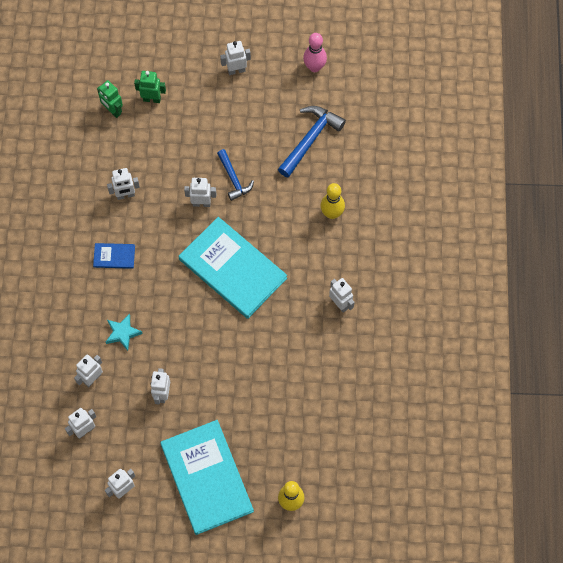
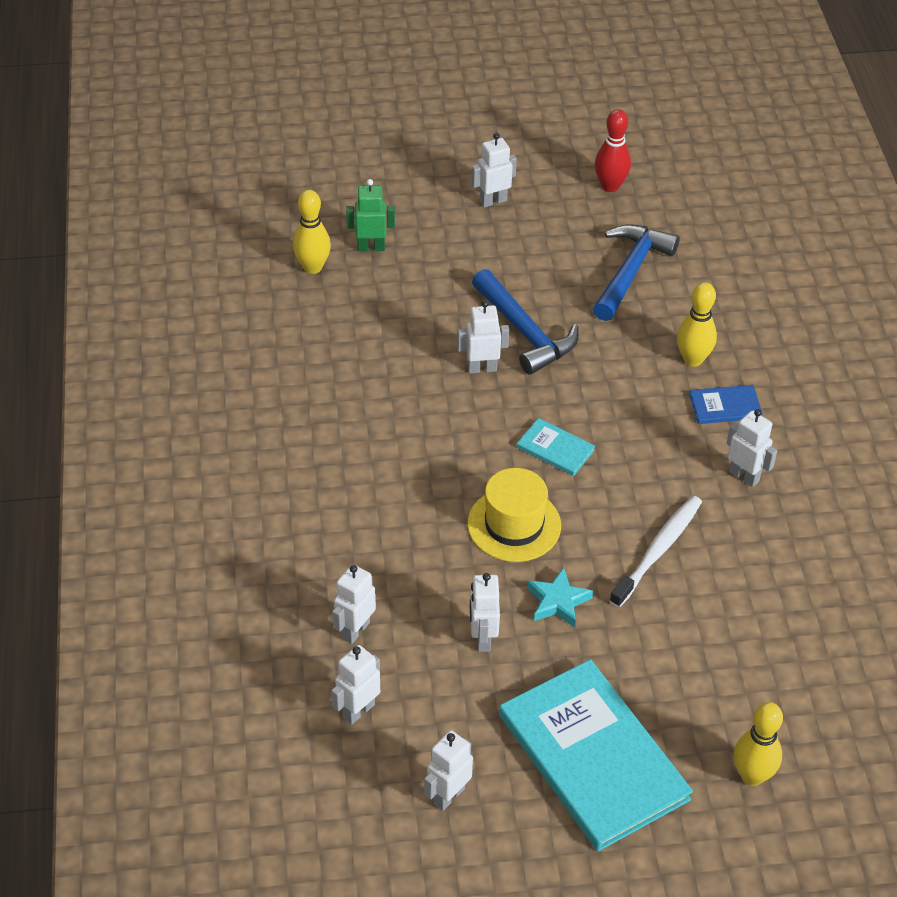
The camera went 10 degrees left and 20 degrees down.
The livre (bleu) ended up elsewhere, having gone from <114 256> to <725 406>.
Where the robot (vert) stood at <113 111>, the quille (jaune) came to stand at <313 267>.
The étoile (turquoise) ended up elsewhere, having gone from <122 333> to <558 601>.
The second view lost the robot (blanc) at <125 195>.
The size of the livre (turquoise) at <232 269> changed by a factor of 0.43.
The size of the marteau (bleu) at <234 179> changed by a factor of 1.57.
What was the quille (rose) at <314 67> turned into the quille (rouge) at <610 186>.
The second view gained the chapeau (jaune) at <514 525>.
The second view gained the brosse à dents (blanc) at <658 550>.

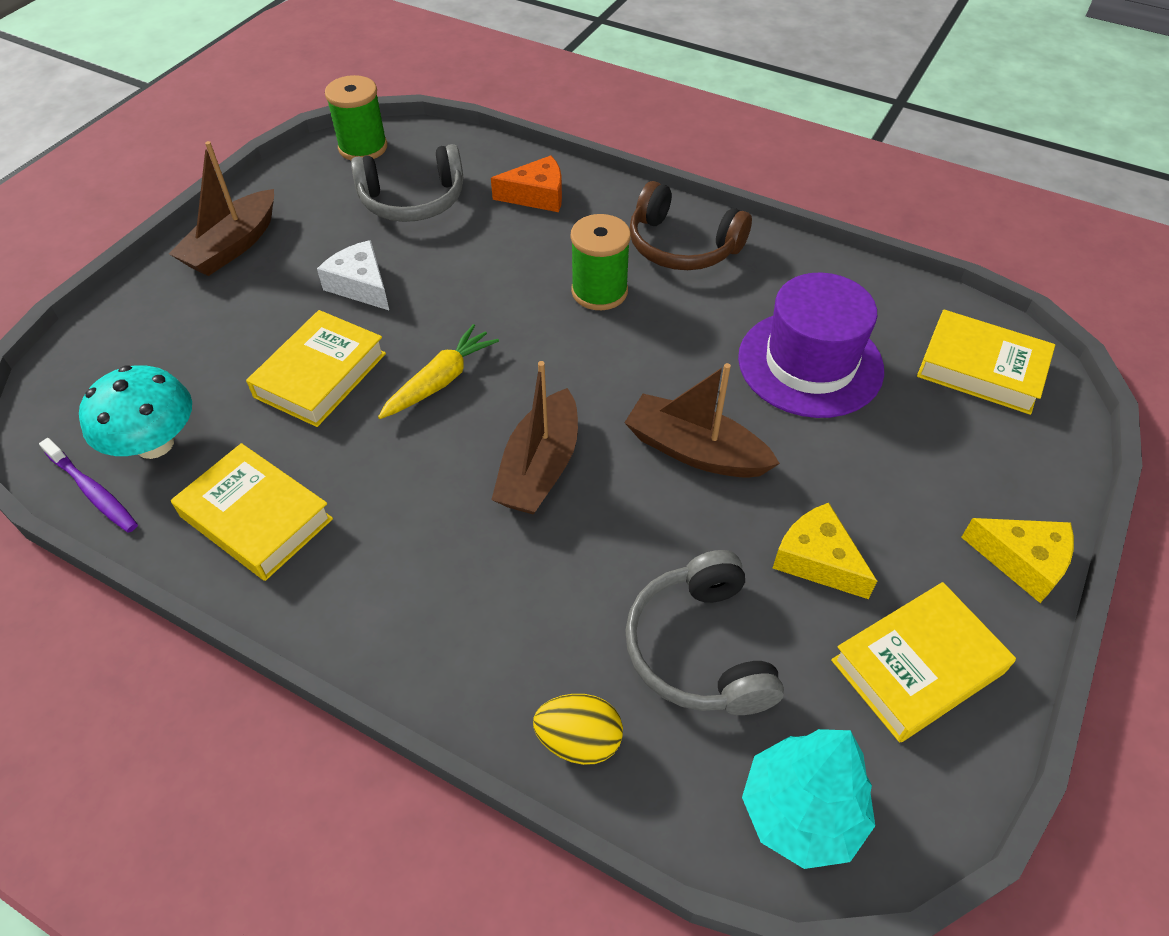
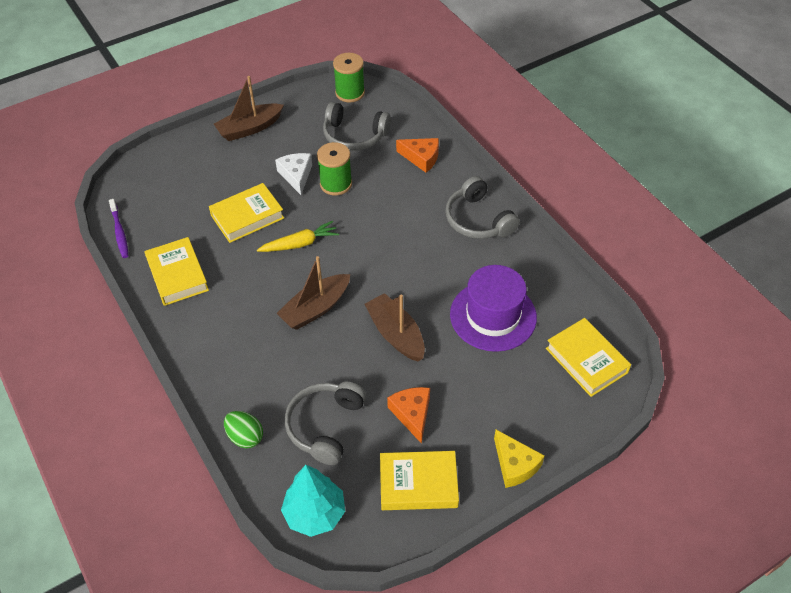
The camera went 30 degrees right and 0 degrees up.
The second view lost the champignon (turquoise) at <154 444>.
What was the œuf (jaune) at <579 740> turned into the œuf (vert) at <245 437>.
The bobine (vert) ended up elsewhere, having gone from <599 291> to <336 184>.
What was the casque audio (marron) at <682 246> turned into the casque audio (gris) at <478 220>.
What was the fromage (jaune) at <817 560> turned into the fromage (orange) at <412 414>.

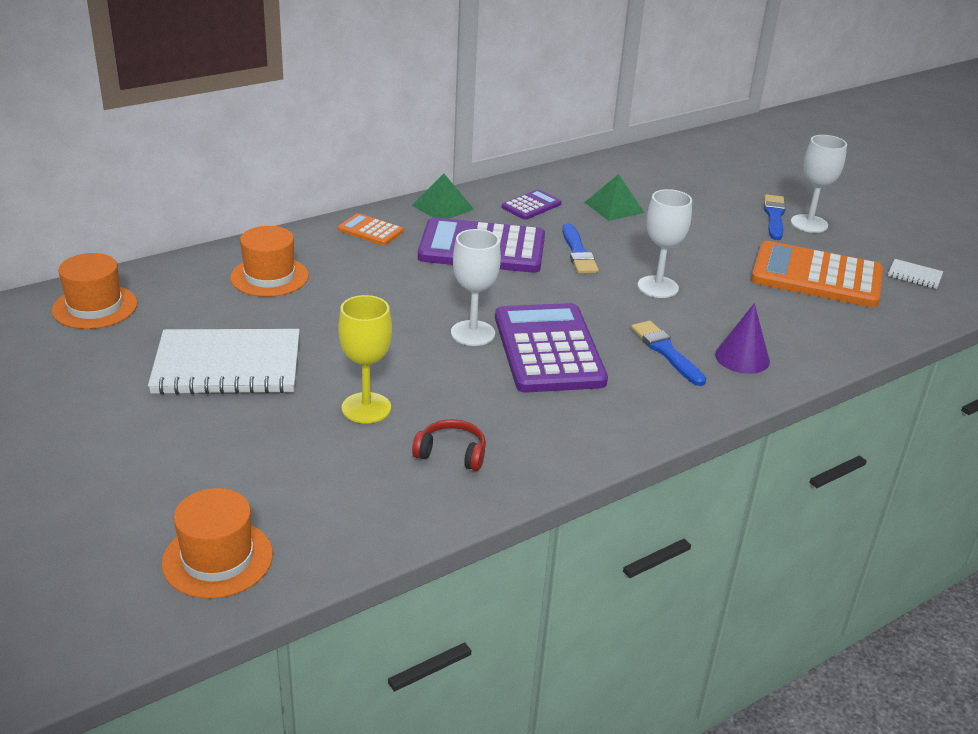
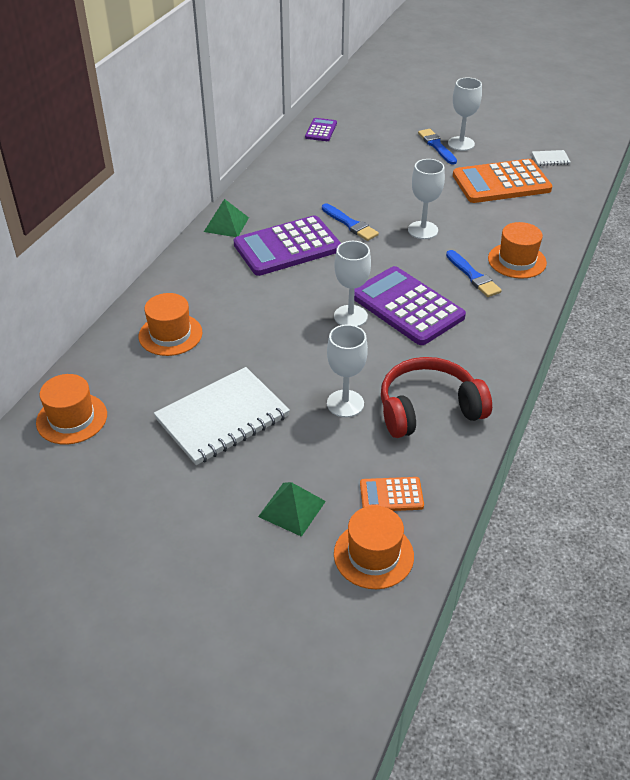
The camera went 30 degrees left and 10 degrees up.
The calculatrice (orange) ended up elsewhere, having gone from <370 231> to <391 495>.
What was the verre à pied (jaune) at <366 408> turned into the verre à pied (blanc) at <345 403>.
The size of the casque audio (rouge) at <451 453> changed by a factor of 2.02.
The calculatrice (violet) ended up elsewhere, having gone from <531 206> to <321 130>.
The pyramide (vert) ended up elsewhere, having gone from <614 207> to <292 509>.
The pinceau (bleu) at <666 351> ended up facing another way, 150 degrees counterclockwise from before.
Where the cône (violet) stood at <742 357>, the chapeau (orange) came to stand at <517 261>.

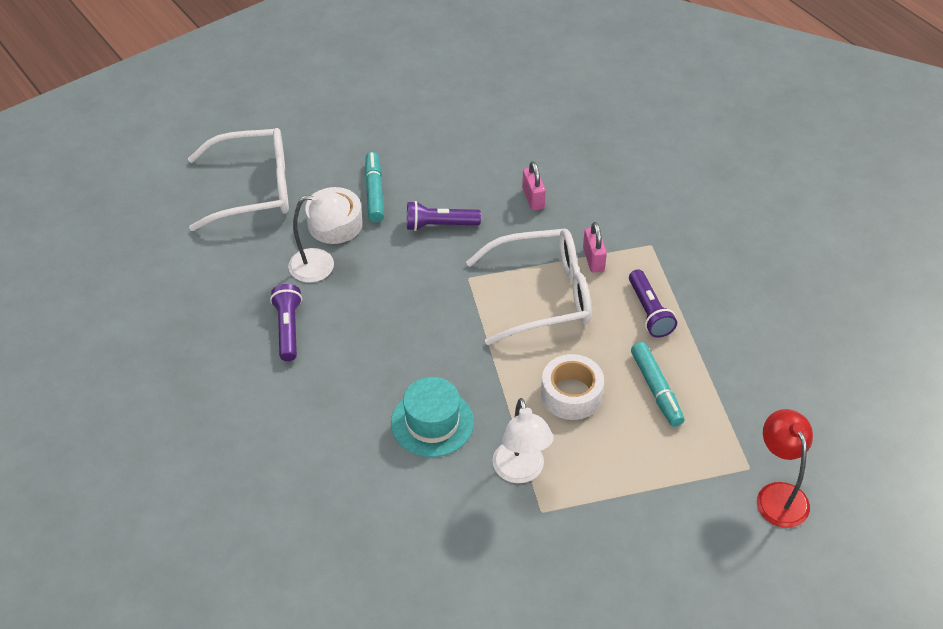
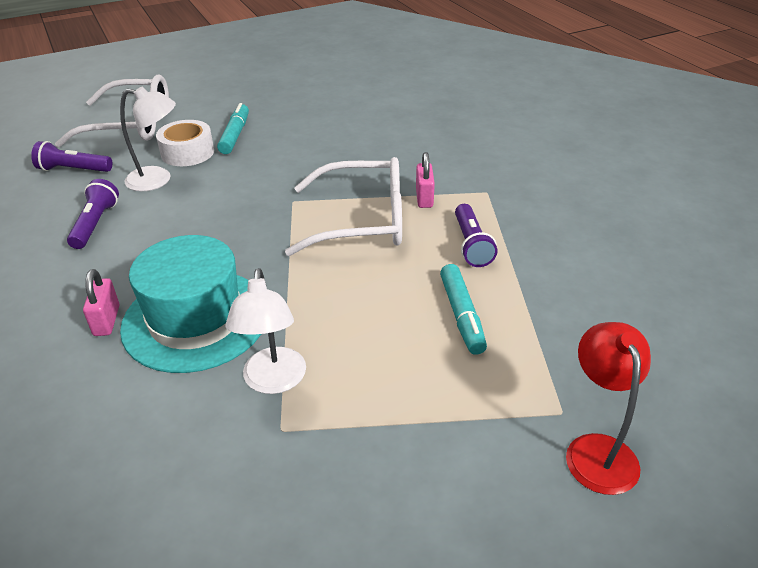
The camera went 10 degrees right and 10 degrees down.
The size of the chapeau (turquoise) at <432 422> changed by a factor of 1.52.
The lampe de poche (violet) ended up elsewhere, having gone from <439 225> to <73 170>.
The cadenas (rose) ended up elsewhere, having gone from <533 198> to <107 320>.
The second view lost the ruban adhésif (blanc) at <571 394>.

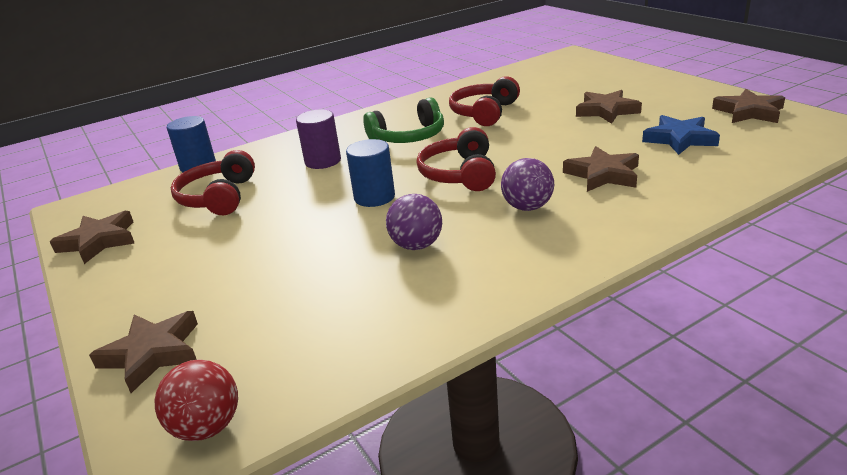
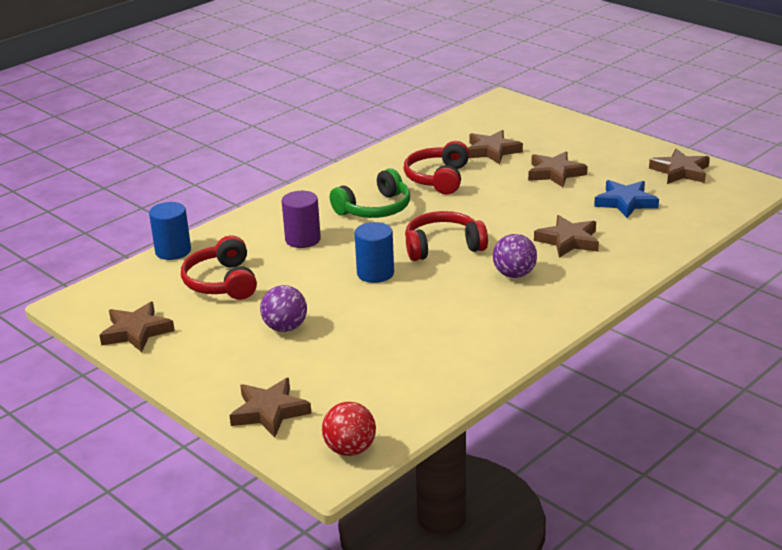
The camera went 15 degrees left and 0 degrees up.
The balle (violet) ended up elsewhere, having gone from <416 245> to <285 328>.
The casque audio (rouge) at <460 174> ended up facing another way, 90 degrees clockwise from before.
The second view gained the étoile (marron) at <492 151>.

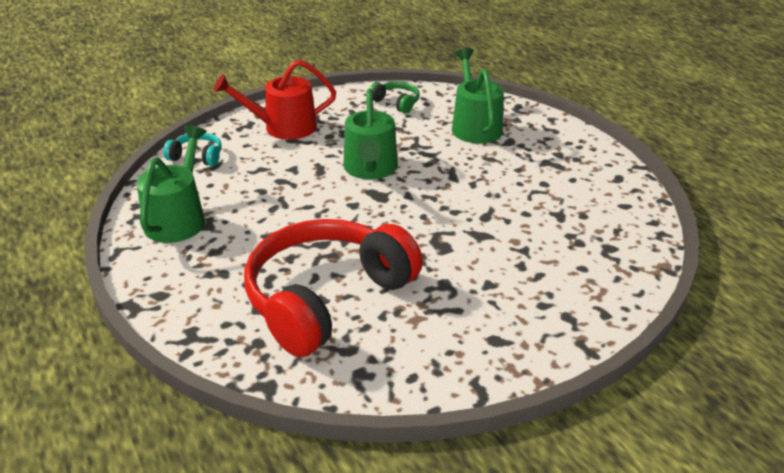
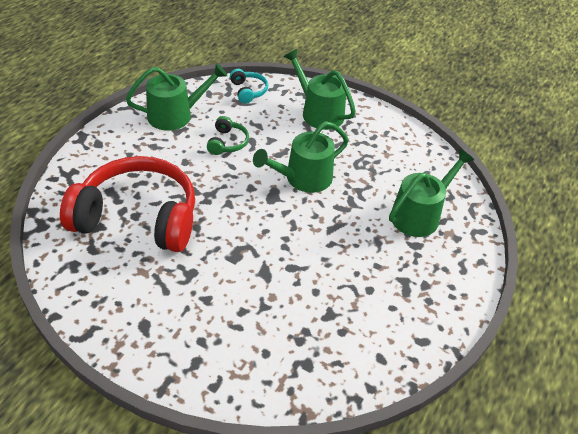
The camera went 55 degrees right and 10 degrees up.
What was the arrosoir (rouge) at <283 127> turned into the arrosoir (vert) at <319 112>.
The casque audio (vert) ended up elsewhere, having gone from <396 103> to <227 142>.

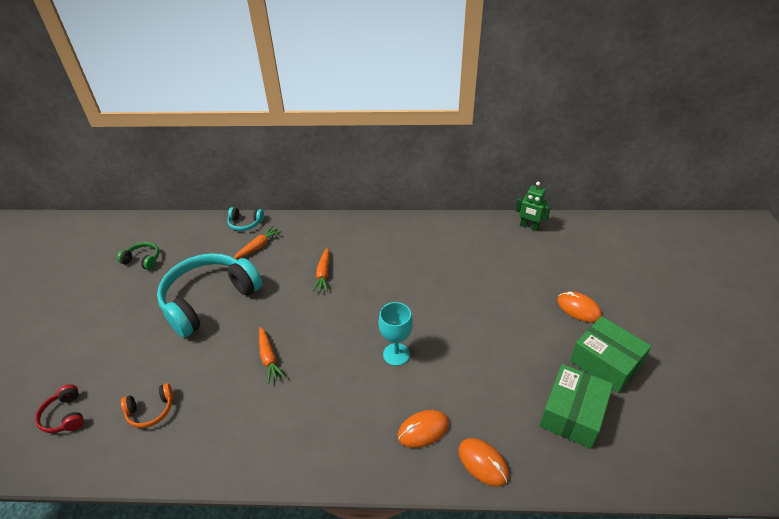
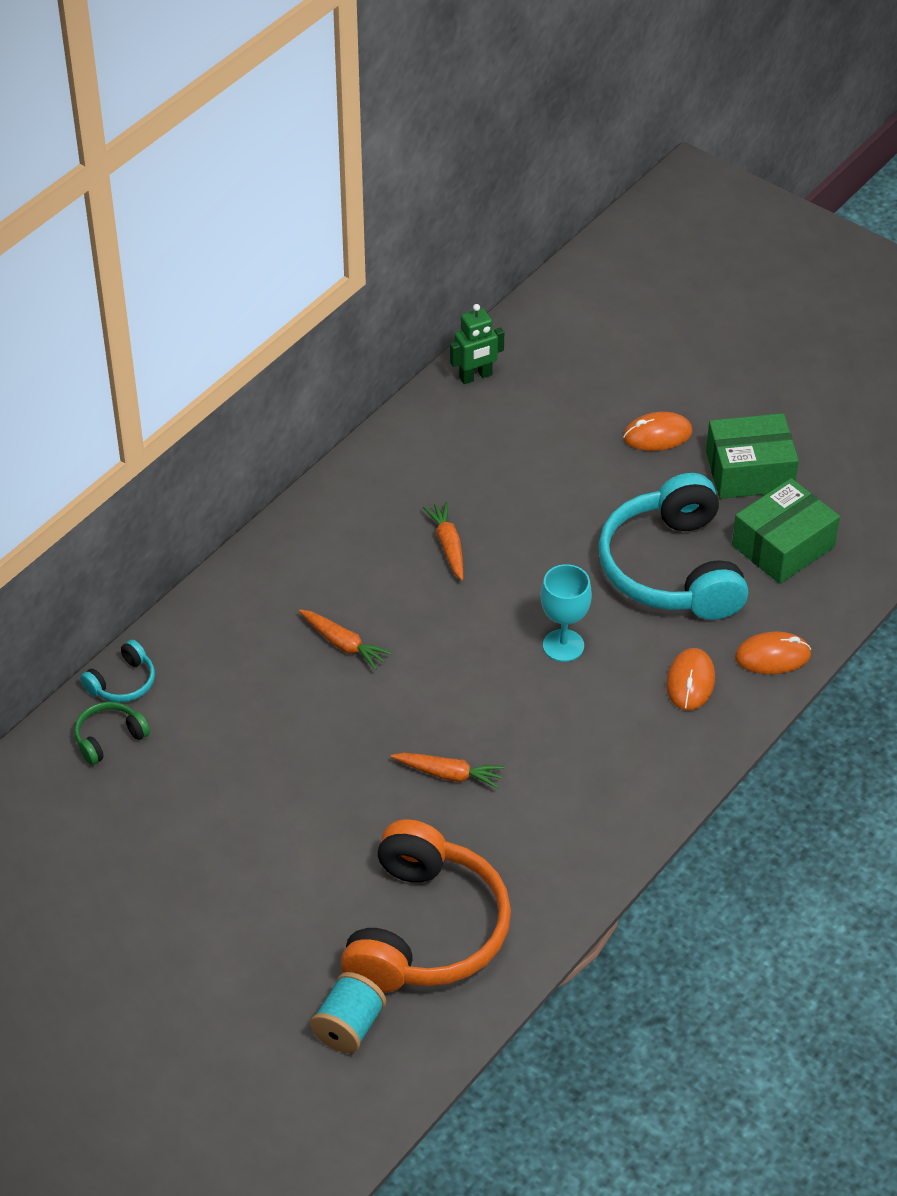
The camera went 55 degrees left and 5 degrees up.
Where the casque audio (rouge) stood at <65 416>, the bobine (turquoise) came to stand at <349 1027>.
The casque audio (vert) ended up elsewhere, having gone from <143 260> to <109 738>.
The size of the casque audio (orange) at <151 410> changed by a factor of 2.35.
The casque audio (turquoise) ended up elsewhere, having gone from <209 300> to <672 569>.
The carotte (orange) ended up elsewhere, having gone from <258 247> to <448 545>.
The boîte (vert) at <572 414> ended up facing another way, 75 degrees clockwise from before.

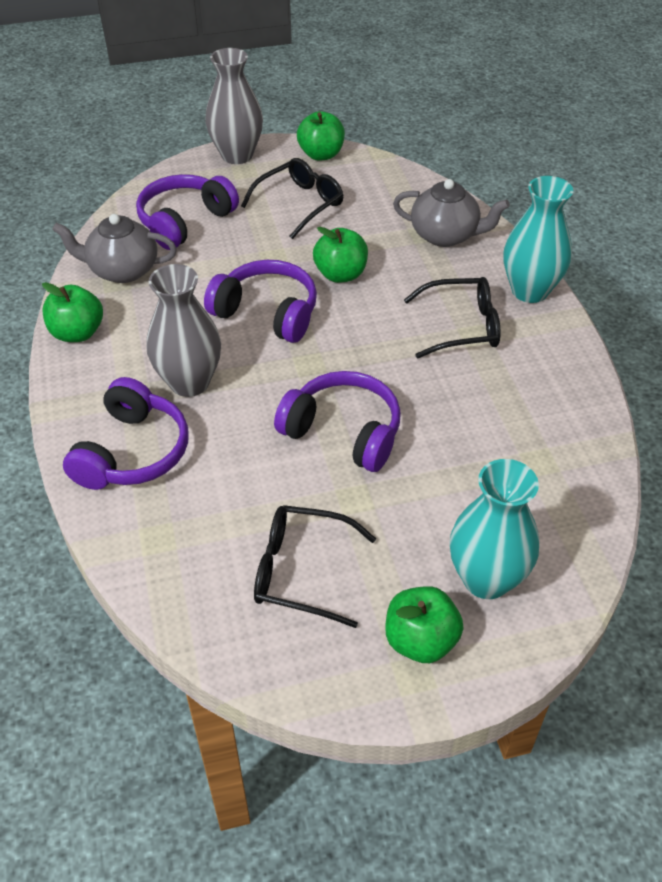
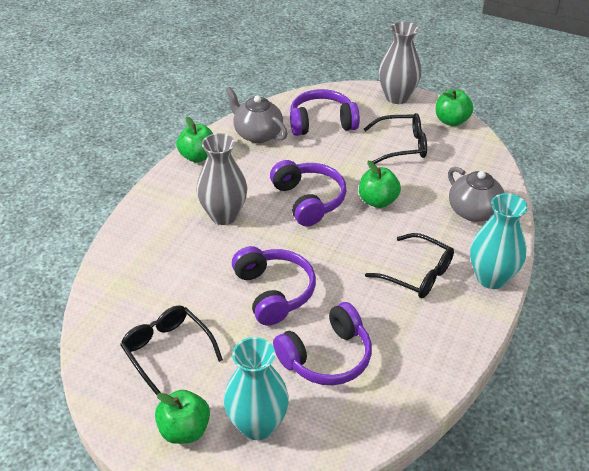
The camera went 40 degrees right and 5 degrees down.
The casque audio (violet) ended up elsewhere, having gone from <132 452> to <326 357>.

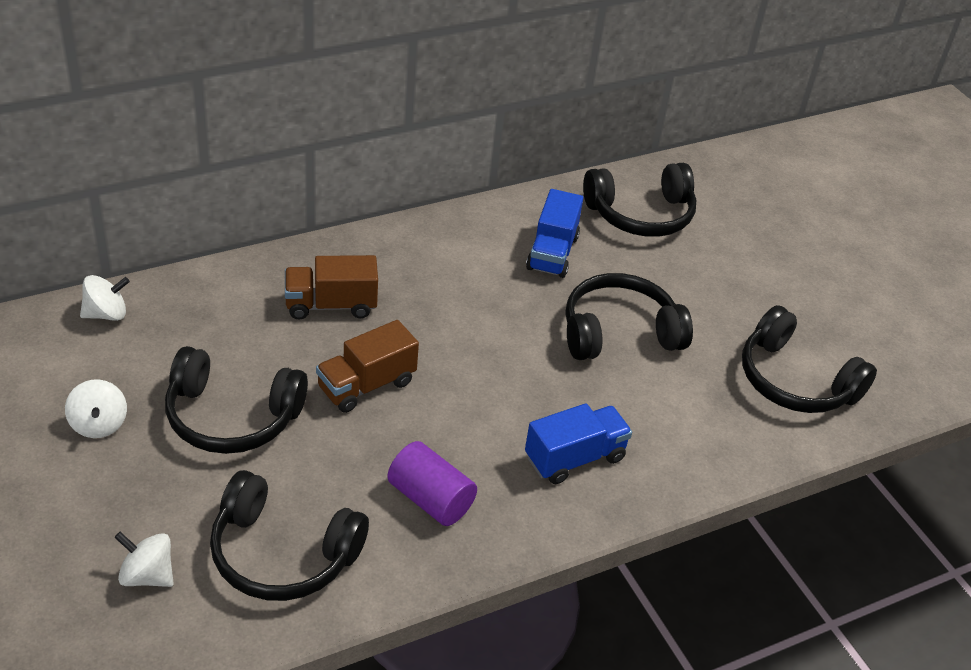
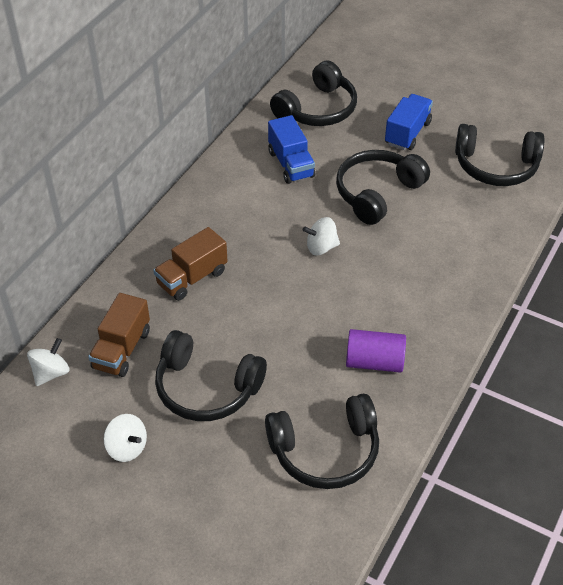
The camera went 30 degrees left and 5 degrees up.
The toupie (blanc) ended up elsewhere, having gone from <147 575> to <321 247>.
The casque audio (noir) at <232 416> ended up facing another way, 45 degrees clockwise from before.
The camion (marron) ended up elsewhere, having gone from <366 385> to <122 349>.
The camion (bleu) ended up elsewhere, having gone from <574 458> to <407 133>.

